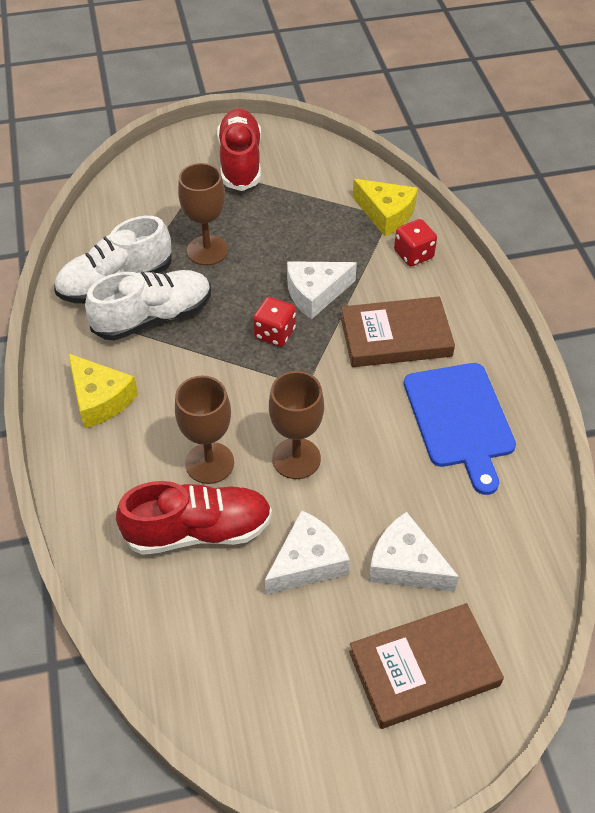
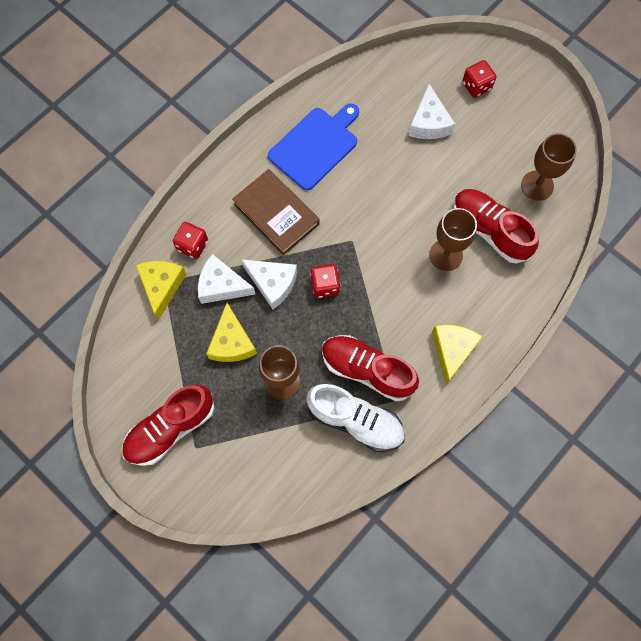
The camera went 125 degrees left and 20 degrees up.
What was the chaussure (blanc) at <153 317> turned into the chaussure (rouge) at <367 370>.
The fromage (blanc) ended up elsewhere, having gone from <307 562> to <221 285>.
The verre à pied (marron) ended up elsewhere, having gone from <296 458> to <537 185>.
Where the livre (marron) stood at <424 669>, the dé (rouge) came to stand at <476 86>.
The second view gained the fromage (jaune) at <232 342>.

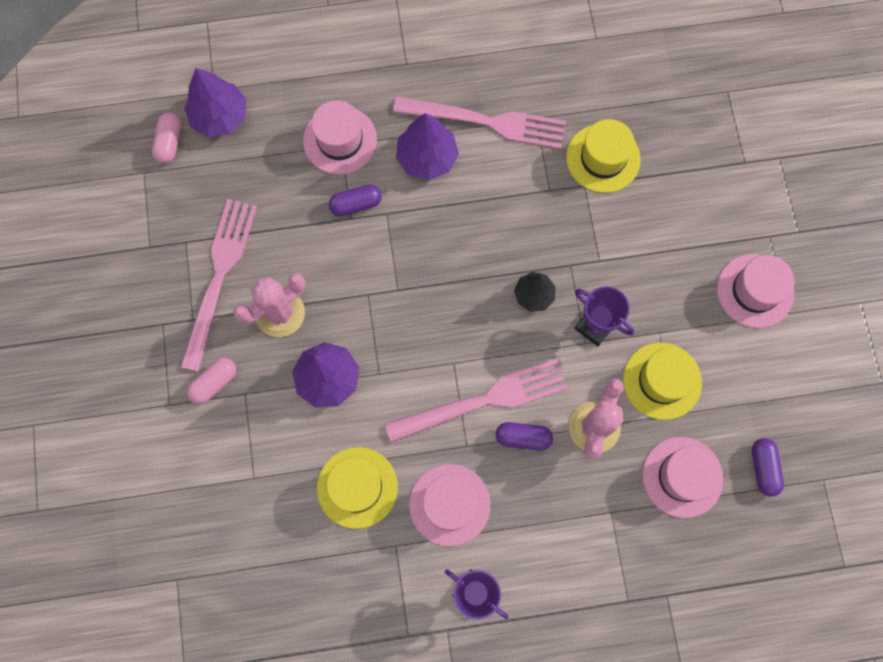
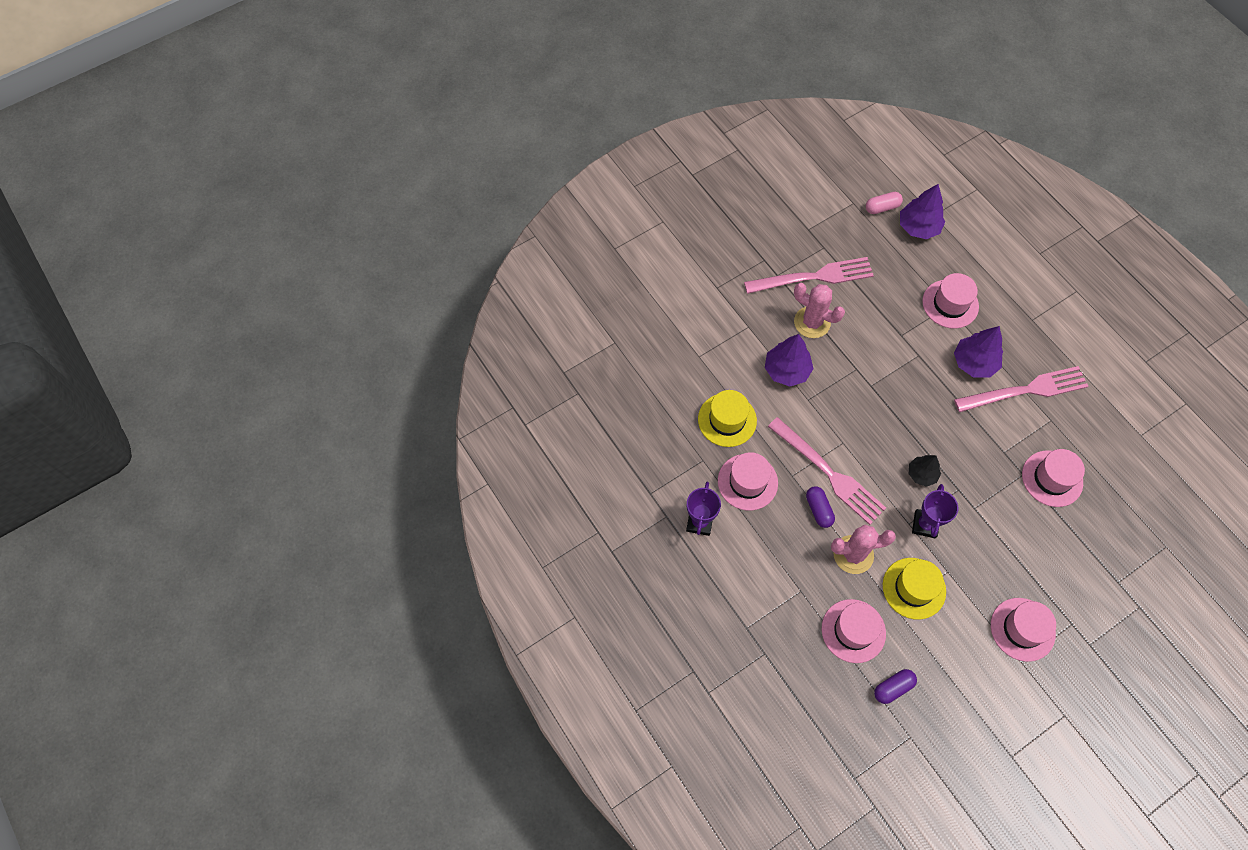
The camera went 65 degrees right and 10 degrees down.
The second view lost the gélule (rose) at <214 383>.
The second view lost the gélule (violet) at <356 204>.
The fourchette (rose) at <487 122> ended up facing another way, 90 degrees counterclockwise from before.
What was the chapeau (jaune) at <603 158> turned into the chapeau (rose) at <1052 478>.

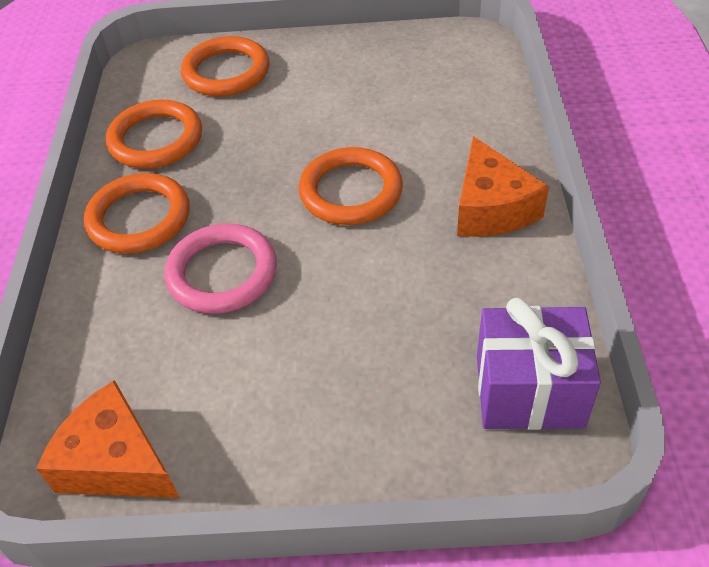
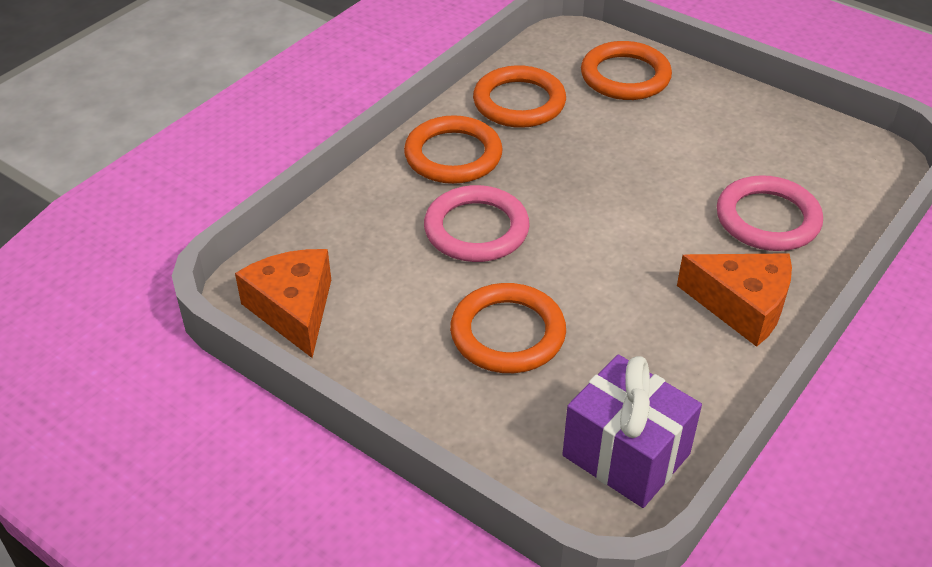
The camera went 35 degrees right and 5 degrees down.
The anneau (orange) ended up elsewhere, having gone from <350 191> to <507 333>.
The fromage (orange) at <491 208> ended up facing another way, 90 degrees counterclockwise from before.
The second view gained the anneau (rose) at <767 219>.

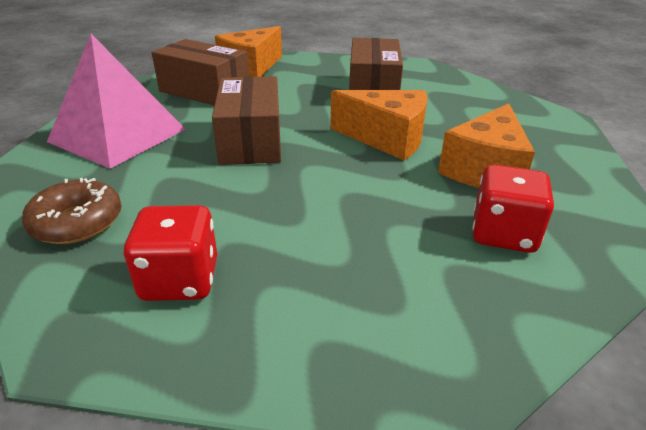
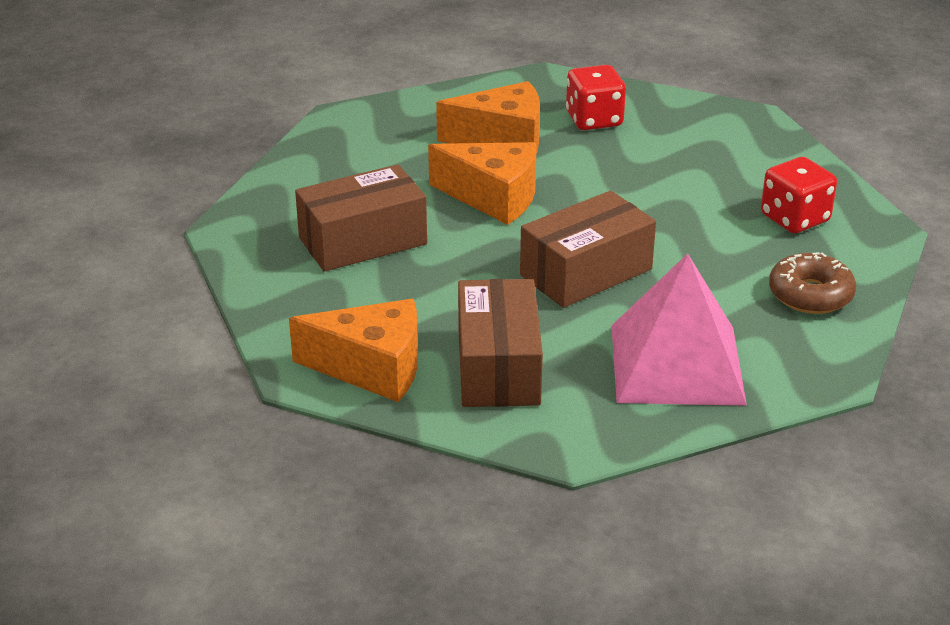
The camera went 120 degrees left and 0 degrees up.
The fromage (orange) at <387 138> ended up facing another way, 120 degrees clockwise from before.

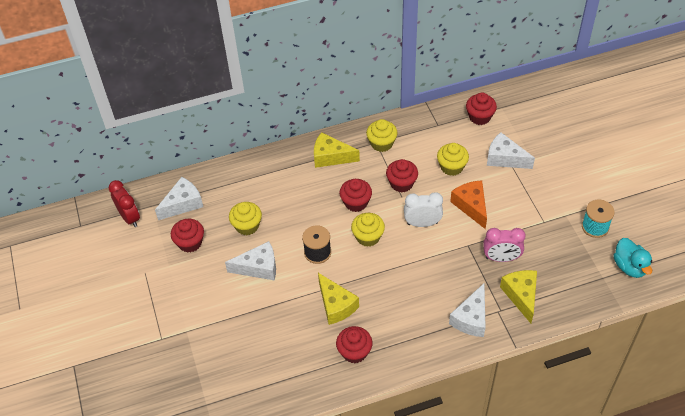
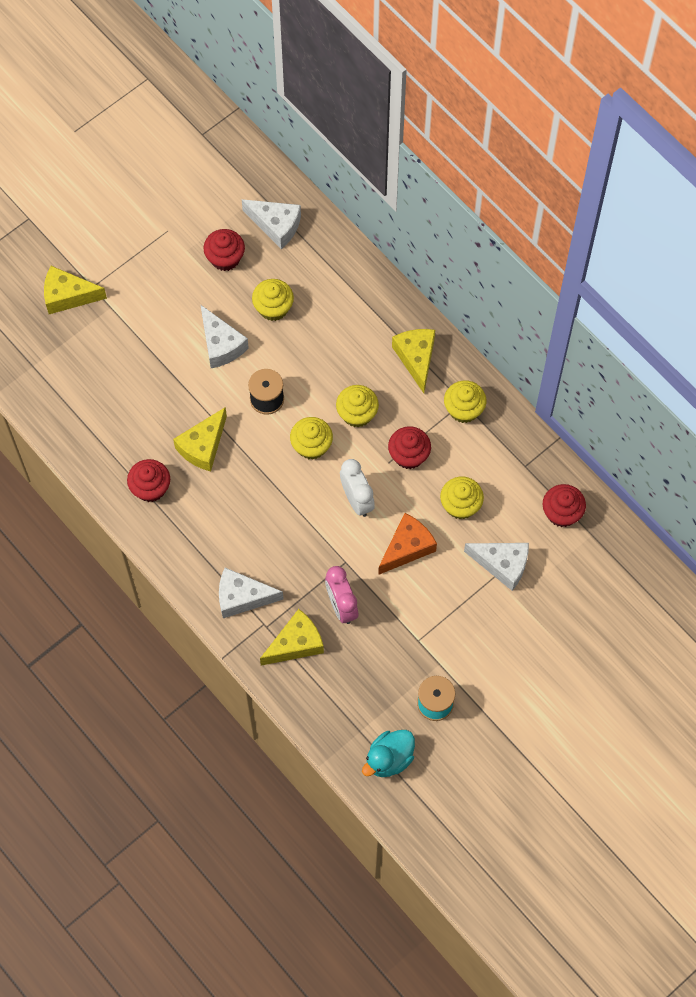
The camera went 65 degrees right and 15 degrees up.
The second view lost the réveil (rouge) at <129 217>.
What was the muffin (rouge) at <356 202> turned into the muffin (jaune) at <357 414>.
The fromage (blanc) at <504 158> ended up facing another way, 105 degrees clockwise from before.
The second view gained the fromage (jaune) at <68 296>.

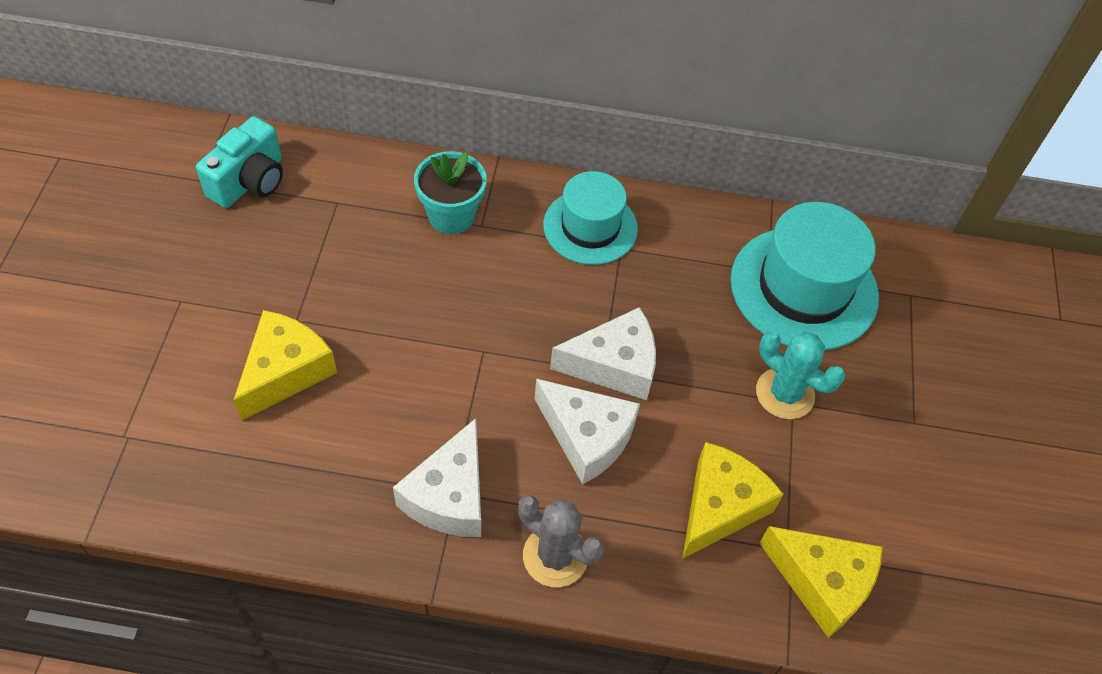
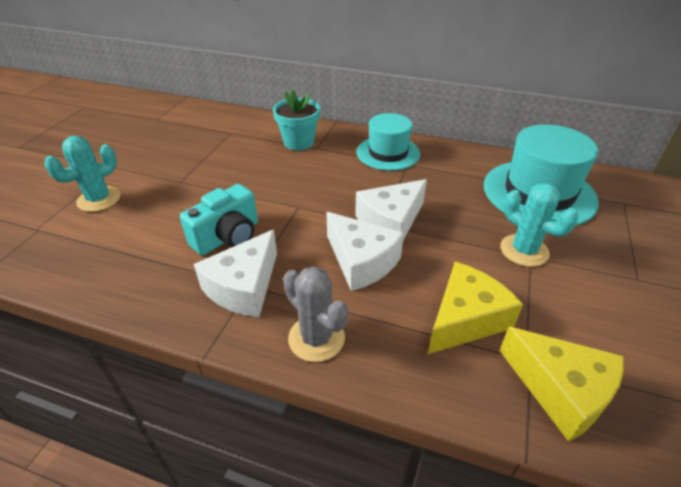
The camera went 15 degrees right and 15 degrees down.
The appareil photo (turquoise) ended up elsewhere, having gone from <250 181> to <228 237>.
The second view lost the fromage (jaune) at <285 371>.
The fromage (blanc) at <614 365> ended up facing another way, 135 degrees clockwise from before.
The second view gained the cactus (turquoise) at <99 199>.

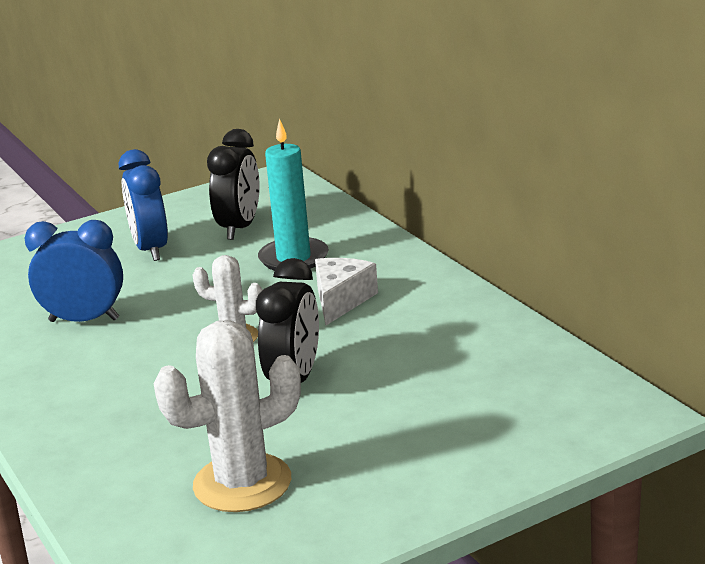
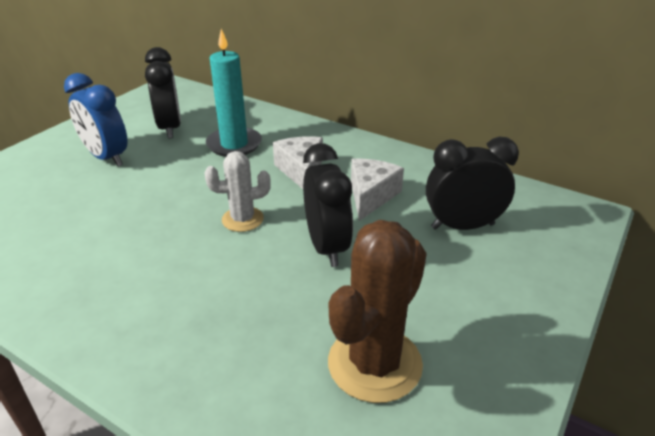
The camera went 30 degrees left and 10 degrees up.
The second view lost the réveil (bleu) at <84 320>.
What was the cactus (blanc) at <242 483> turned into the cactus (marron) at <374 364>.
The second view gained the fromage (blanc) at <371 196>.
The second view gained the réveil (noir) at <462 226>.

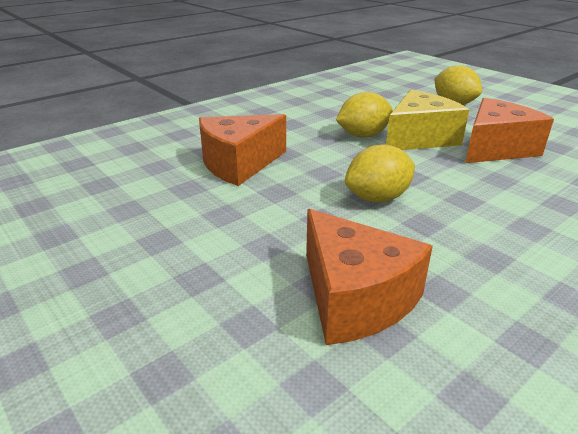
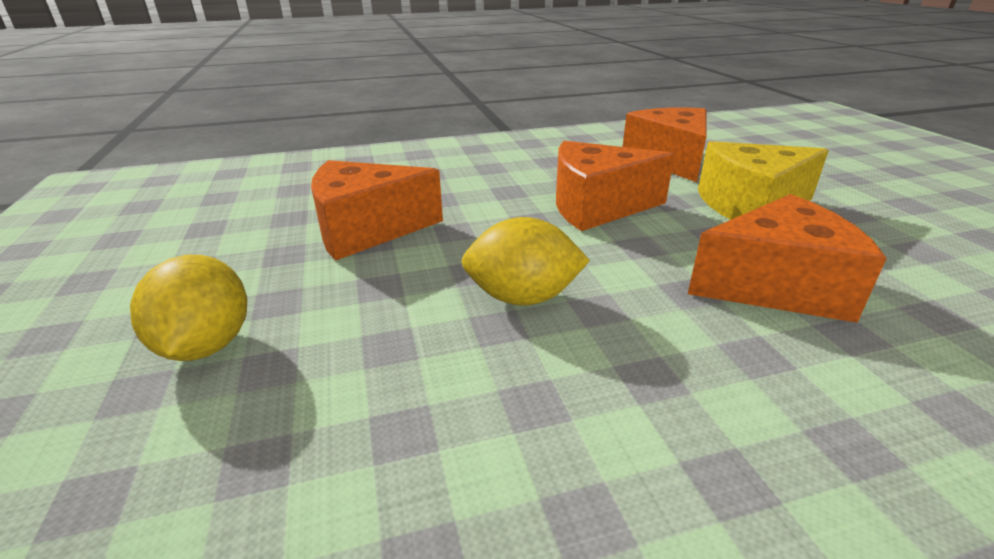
The camera went 155 degrees left and 0 degrees up.
Where the citron (jaune) stood at <377 198>, the fromage (orange) came to stand at <596 206>.
The fromage (jaune) ended up elsewhere, having gone from <419 138> to <750 206>.

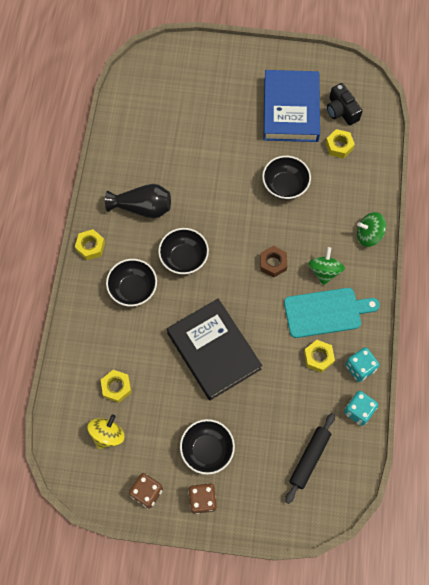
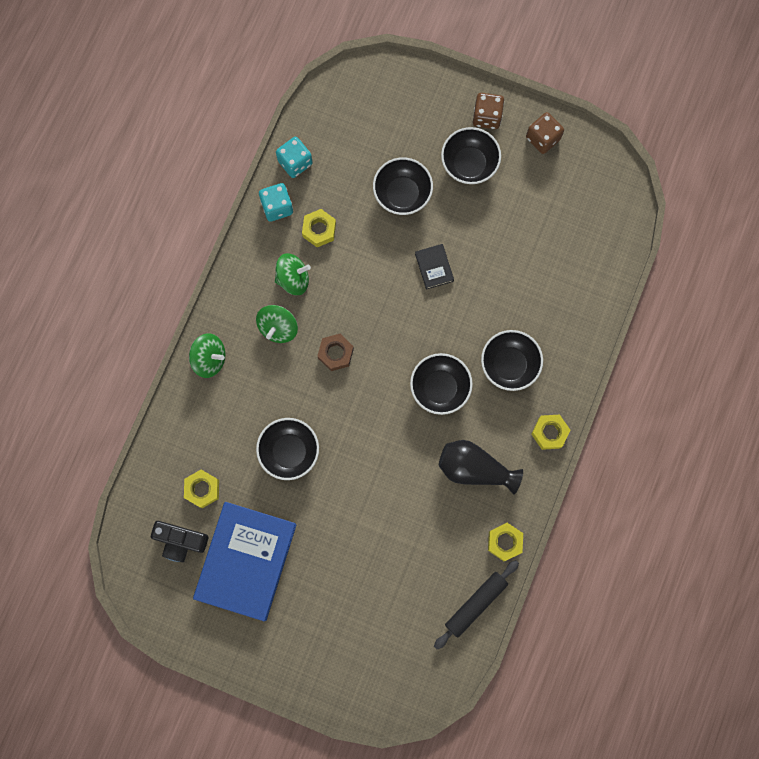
The camera went 165 degrees left and 10 degrees up.
The second view lost the toupie (jaune) at <107 435>.
The écrou (jaune) ended up elsewhere, having gone from <116 387> to <504 542>.
The size of the livre (noir) at <214 351> changed by a factor of 0.41.
Where the planche à découper (turquoise) stood at <326 312>, the toupie (vert) came to stand at <293 279>.
The rouleau à pâtisserie (noir) ended up elsewhere, having gone from <309 458> to <475 604>.
The appareil photo (noir) at <341 111> ended up facing another way, 120 degrees clockwise from before.
The second view gained the bol (noir) at <402 194>.

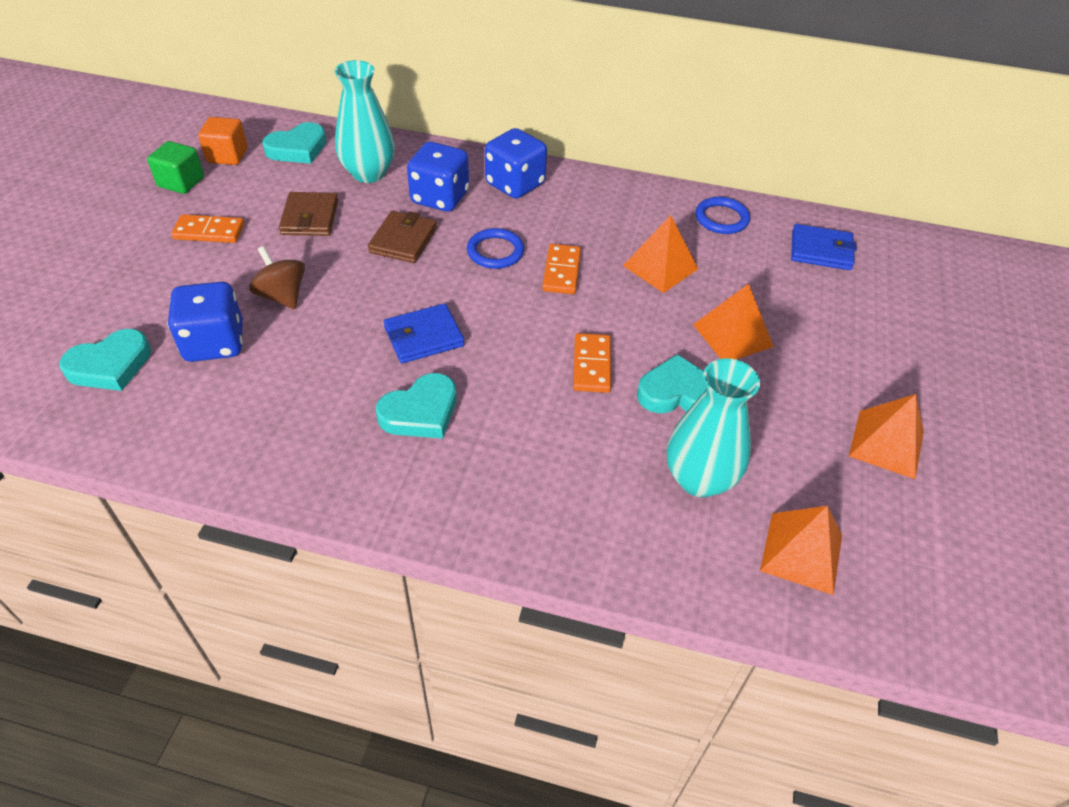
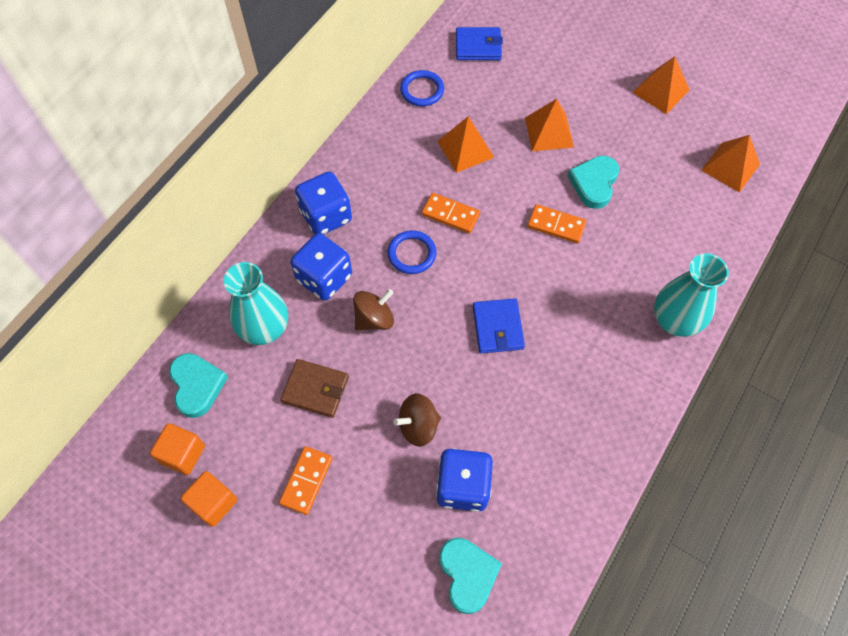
The camera went 70 degrees left and 15 degrees up.
What was the cube (vert) at <181 182> turned into the cube (orange) at <213 503>.
Where the portefeuille (marron) stood at <403 240>, the toupie (marron) came to stand at <374 319>.
The second view lost the cœur (turquoise) at <420 412>.
The vase (turquoise) ended up elsewhere, having gone from <699 479> to <675 321>.
The portefeuille (bleu) at <821 251> ended up facing another way, 60 degrees clockwise from before.

